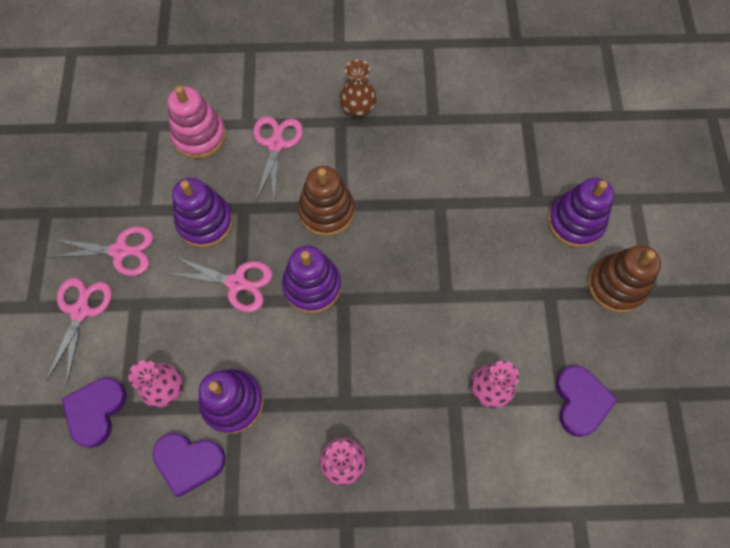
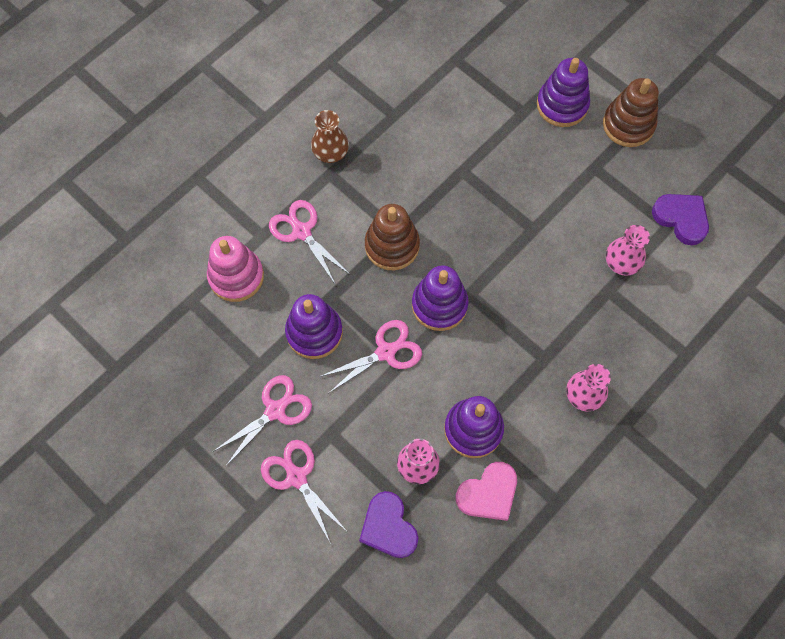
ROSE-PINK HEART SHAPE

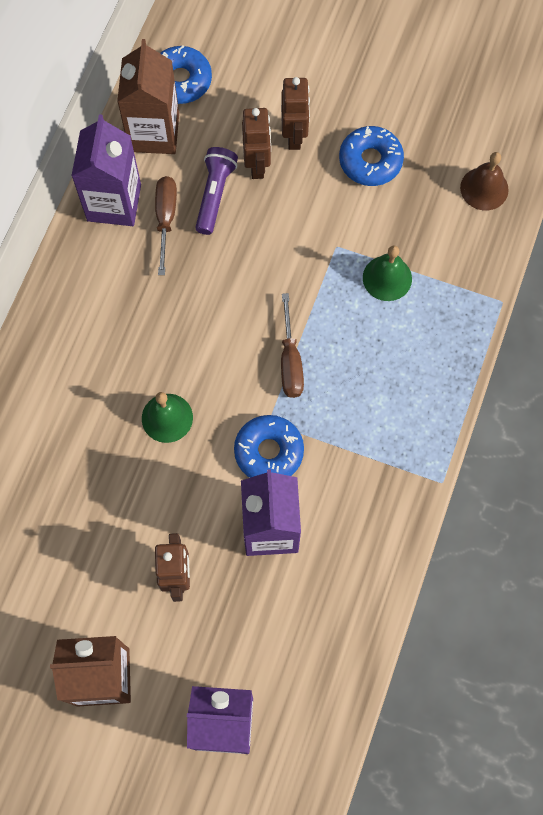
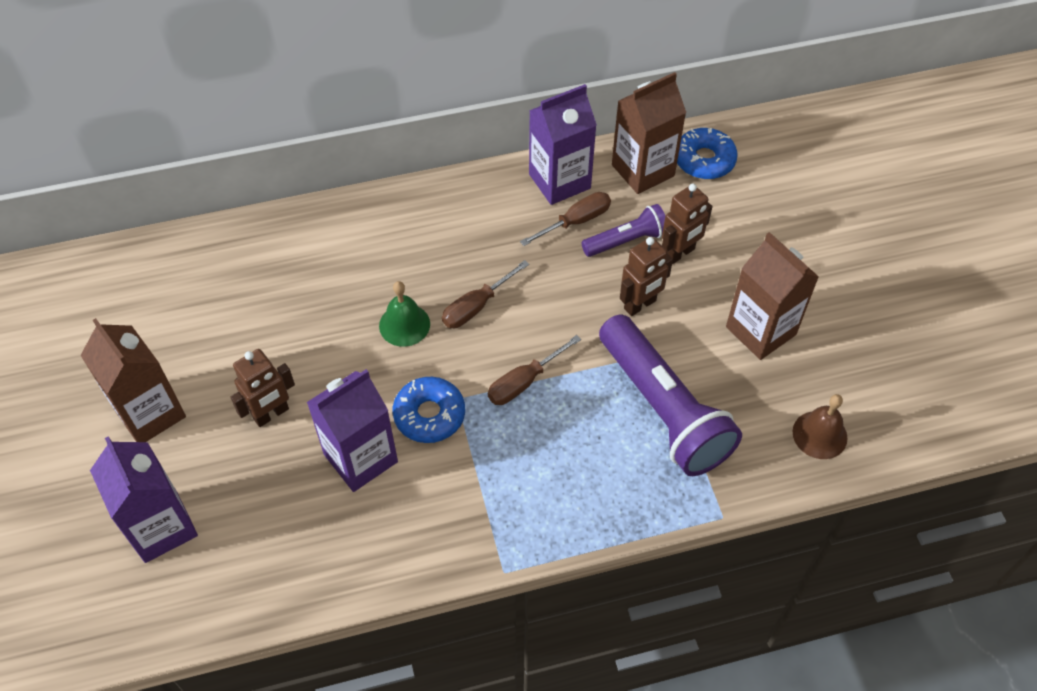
BROWN ROBOT FIGURE (2nd from left); BROWN JUICE CARTON (3rd from left); VIOLET TORCH (2nd from left); BROWN SCREWDRIVER (1st from left)

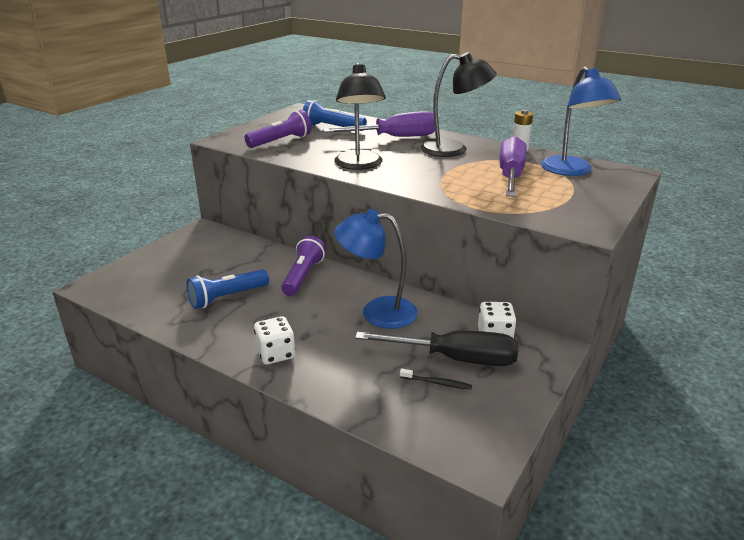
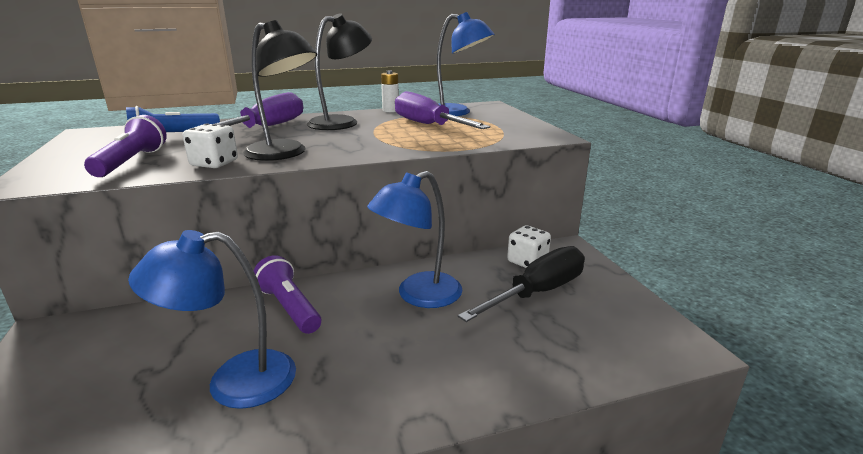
COBALT READING LAMP (1st from left); WHITE DIE (1st from left); EBONY TOOTHBRUSH

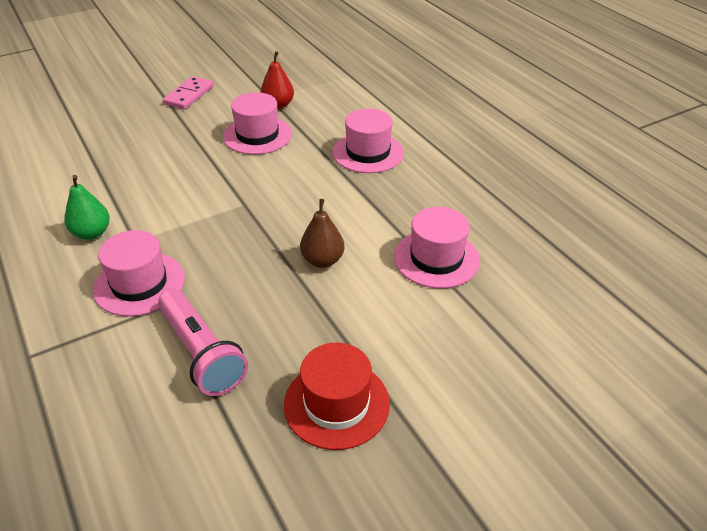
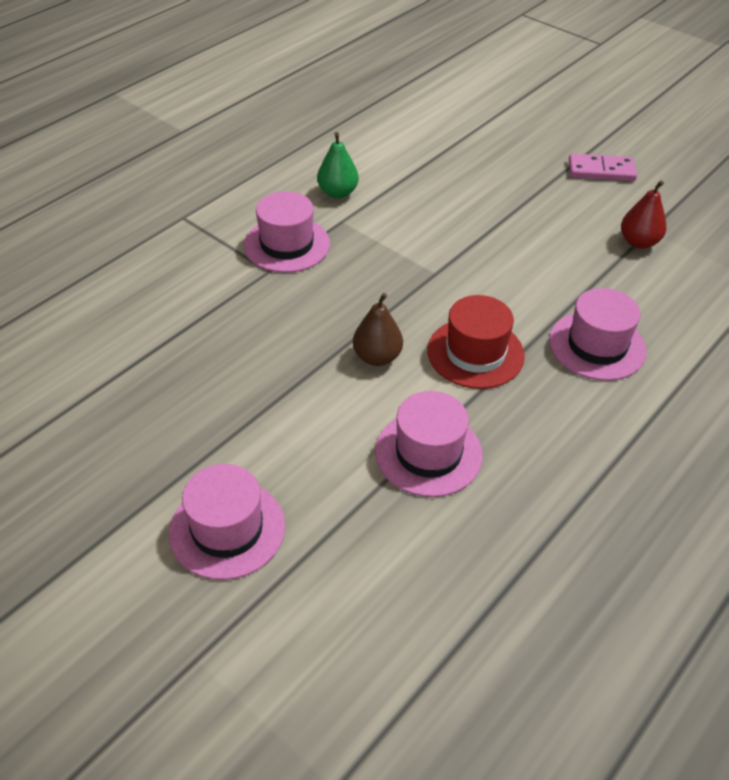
ROSE-PINK HAT (1st from left); ROSE-PINK TORCH; CRIMSON HAT

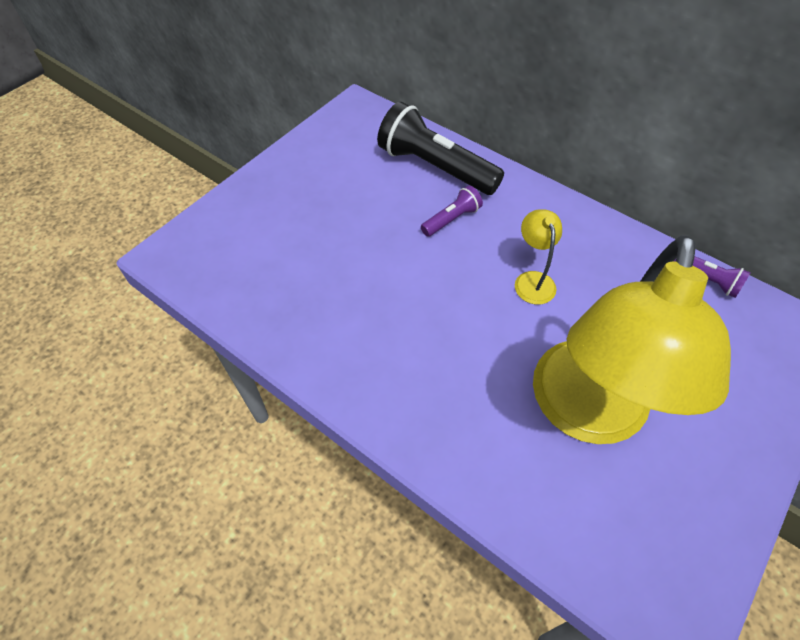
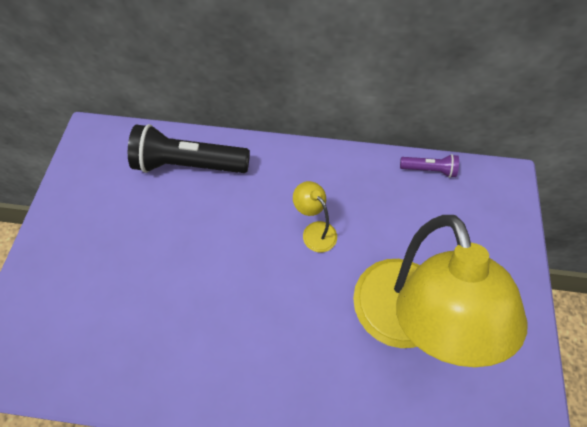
VIOLET TORCH (1st from left in the first image)

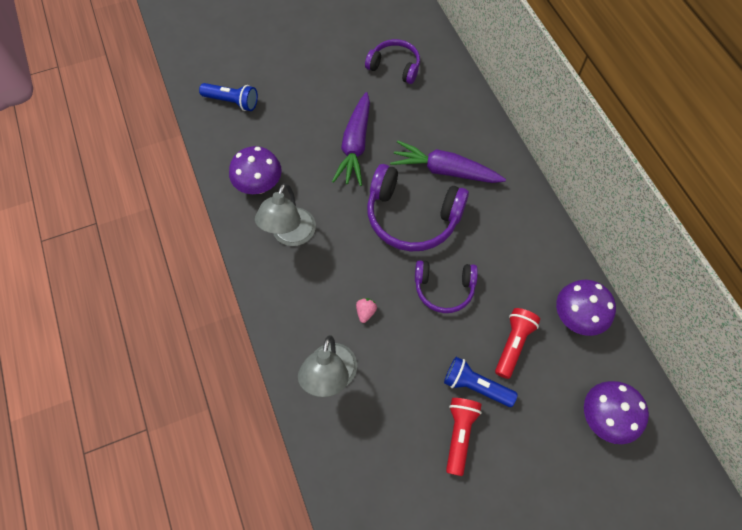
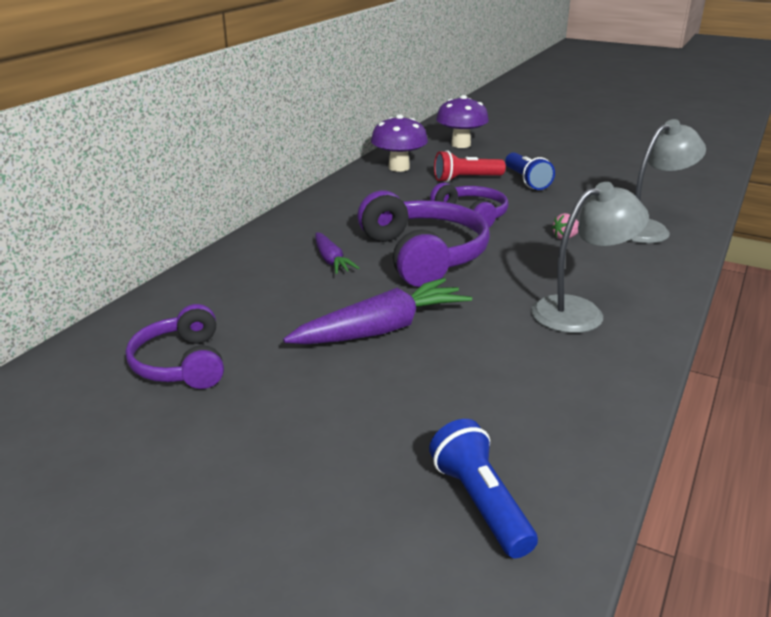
VIOLET ROOT VEGETABLE (1st from left); VIOLET MUSHROOM (1st from left in the first image); CRIMSON TORCH (1st from left in the first image)

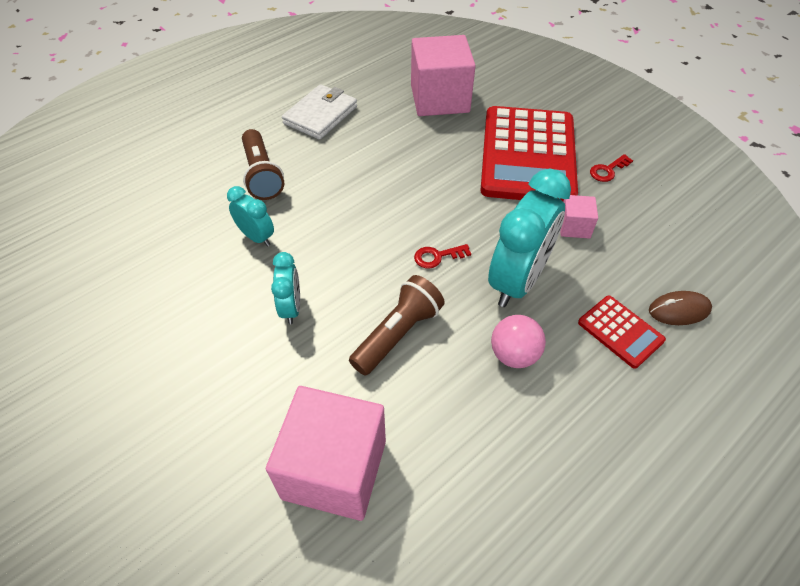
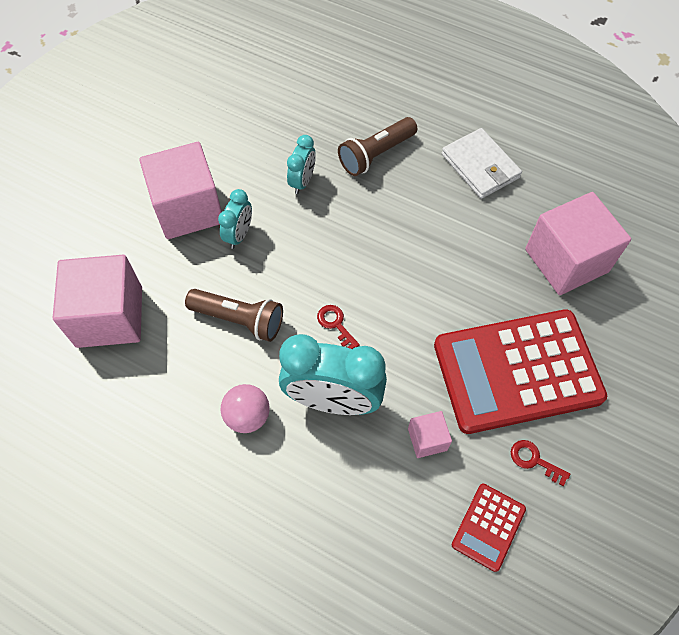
WHITE BILLFOLD; TURQUOISE BEDSIDE CLOCK (1st from left); BROWN COMPUTER MOUSE; CRIMSON POCKET CALCULATOR (1st from left); ROSE-PINK BLOCK (2nd from left)

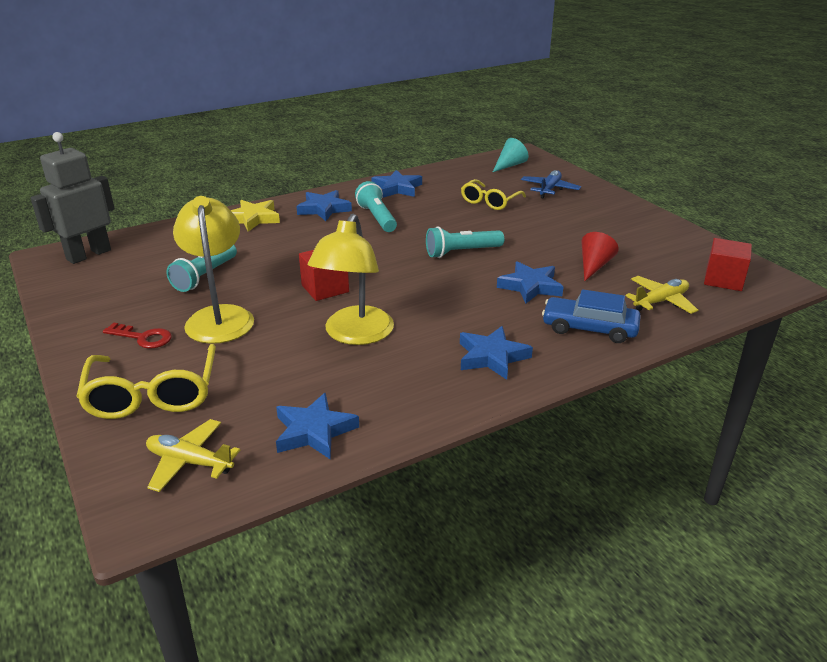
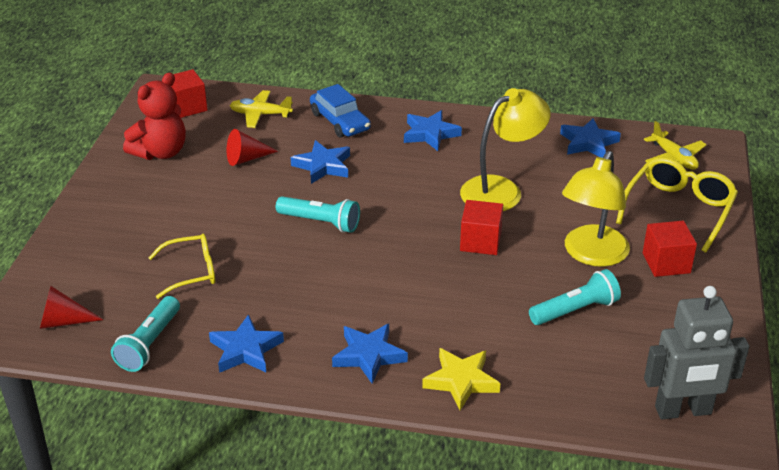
CRIMSON SOLID CONE (1st from left); COBALT PLANE; TURQUOISE TORCH (1st from left); CRIMSON BLOCK (3rd from left); CRIMSON STUFFED BEAR

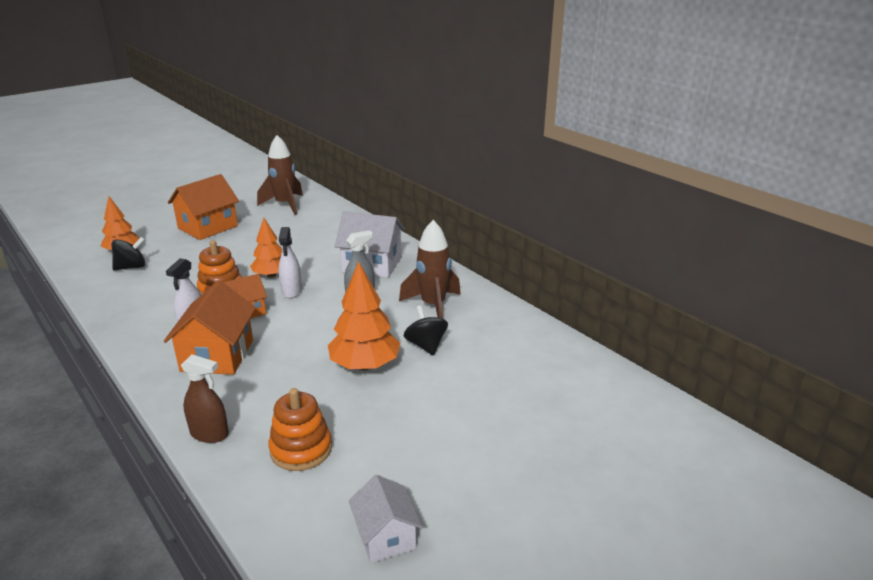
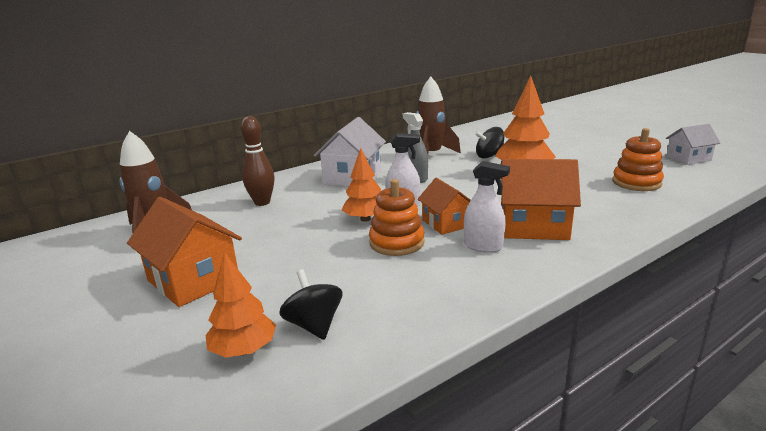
BROWN SPRAY BOTTLE; BROWN BOWLING PIN

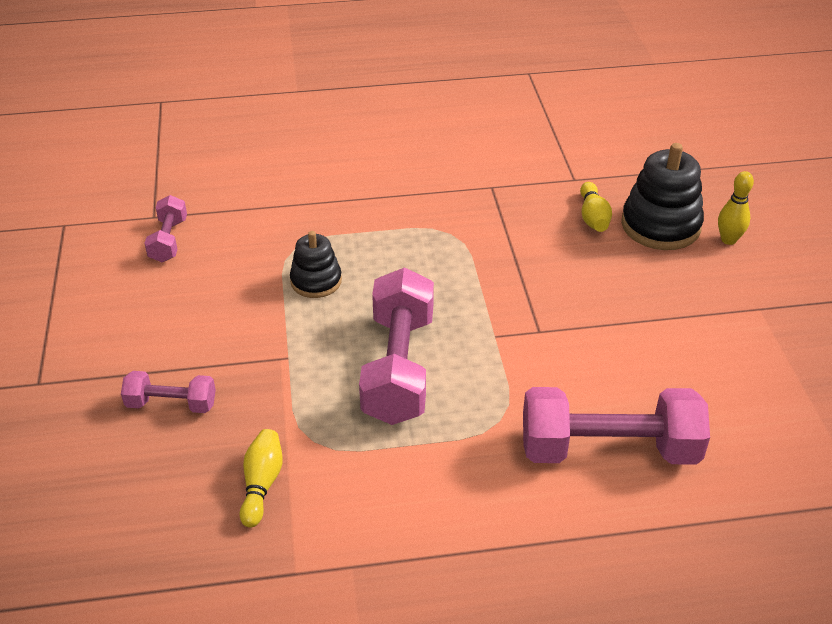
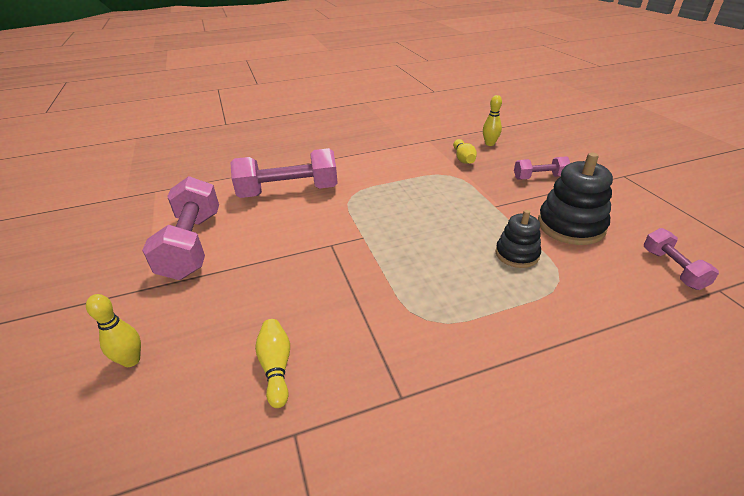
EBONY STACKING TOY (2nd from left); ROSE-PINK FREE WEIGHT (1st from left); GOLDEN BOWLING PIN (4th from left)

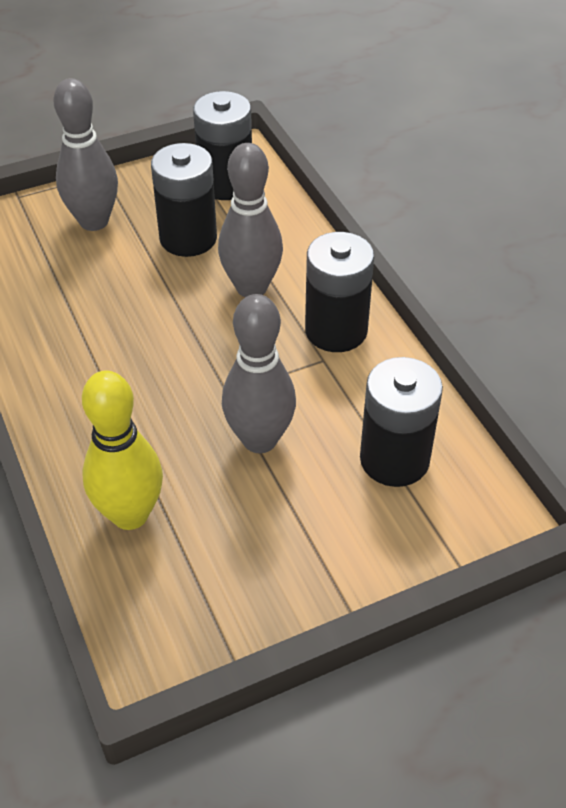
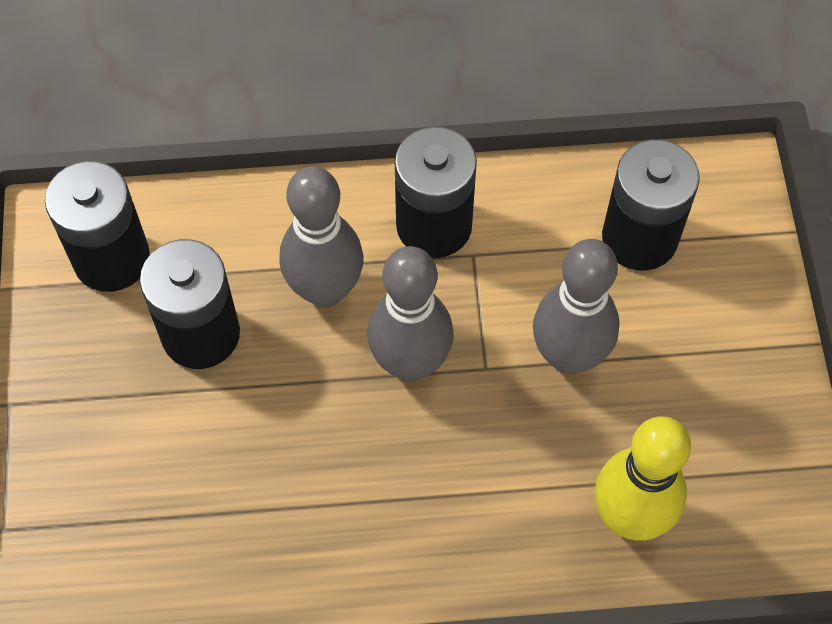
GREY BOWLING PIN (2nd from left)

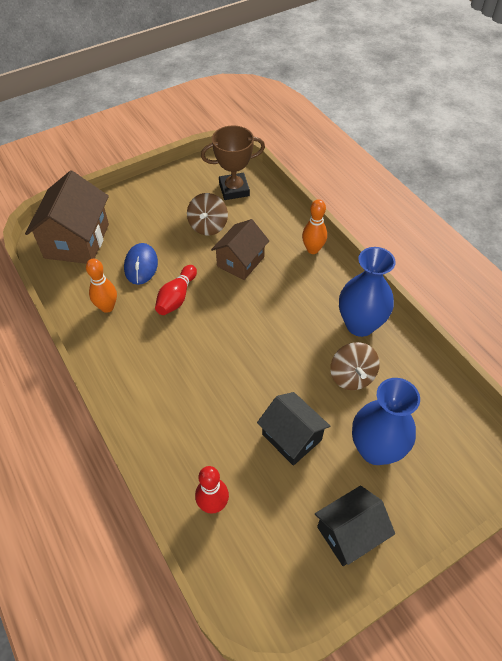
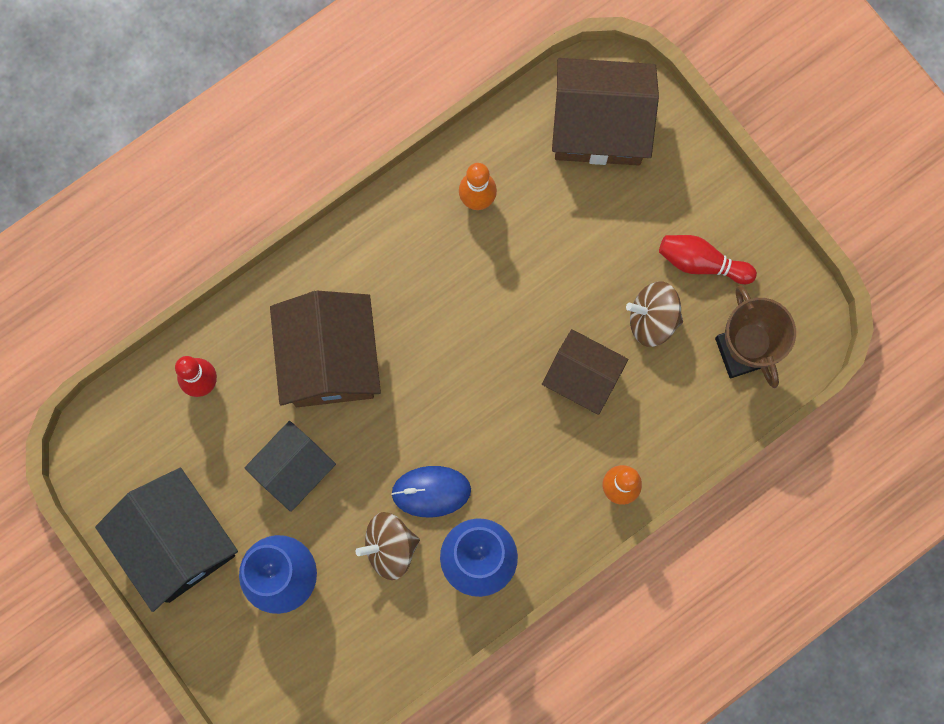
COBALT COMPUTER MOUSE; CRIMSON BOWLING PIN (2nd from left); EBONY COTTAGE (1st from left); BROWN COTTAGE (1st from left)

